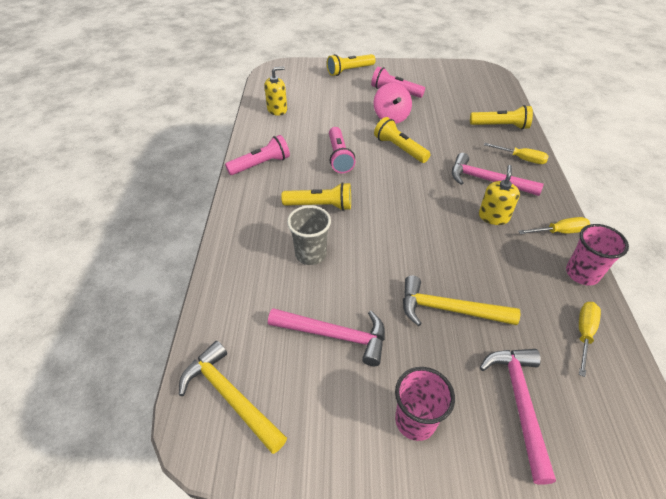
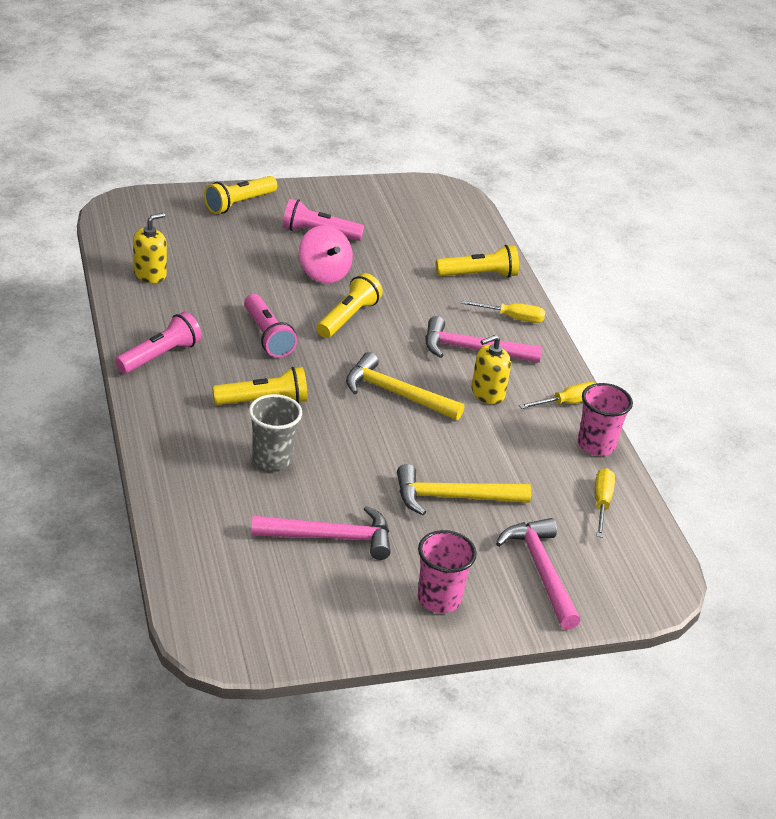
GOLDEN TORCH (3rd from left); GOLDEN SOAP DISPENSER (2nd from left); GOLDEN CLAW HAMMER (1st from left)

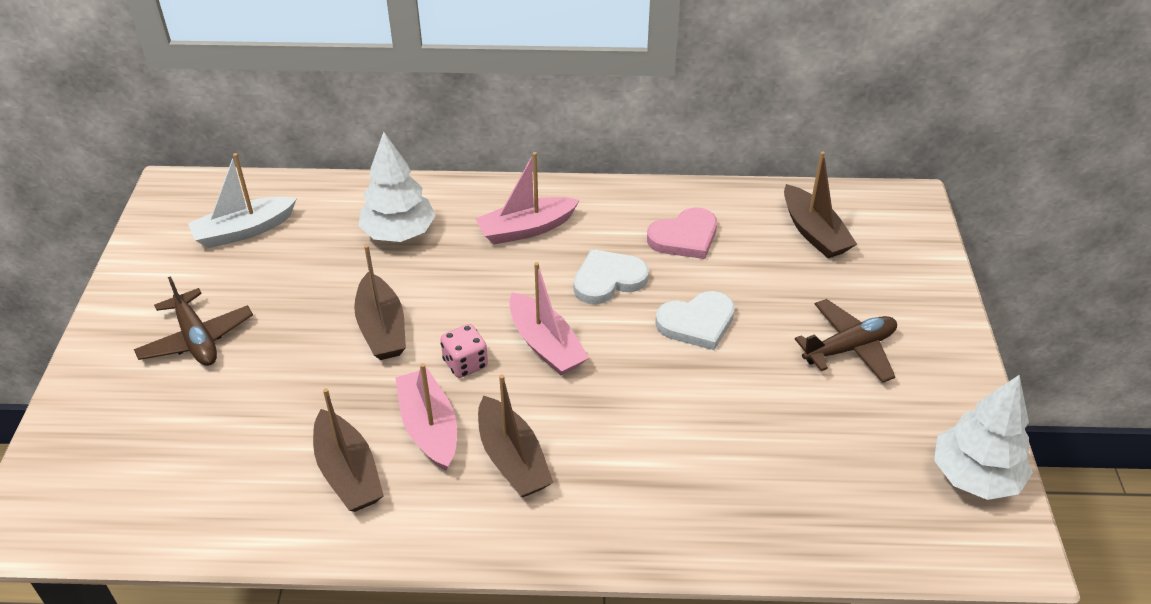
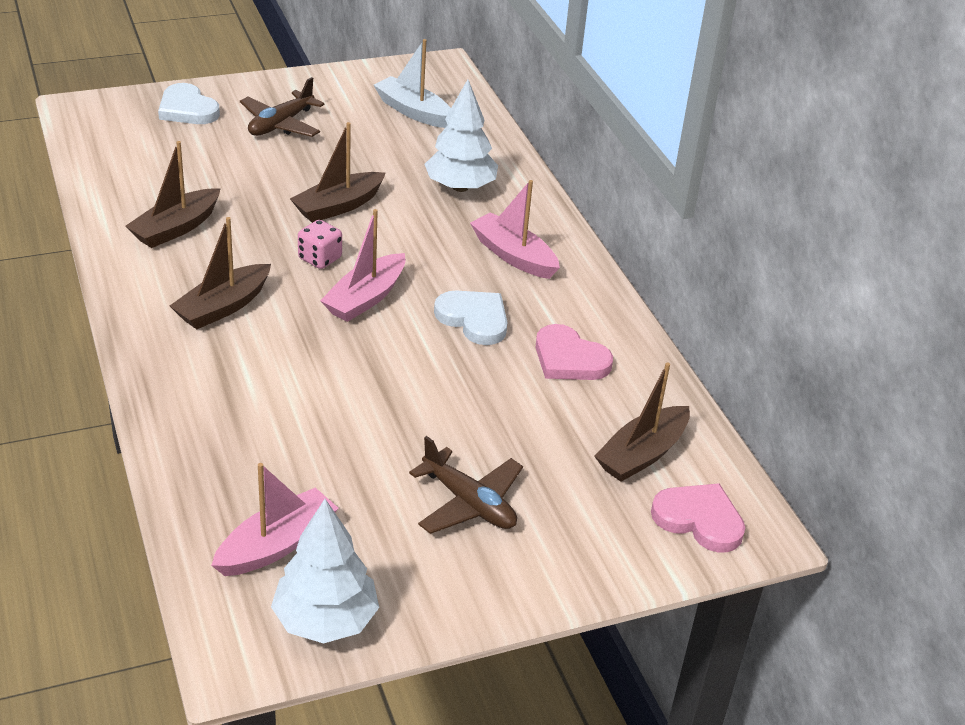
WHITE HEART SHAPE (1st from left); ROSE-PINK BOAT (1st from left); ROSE-PINK HEART SHAPE (2nd from left)

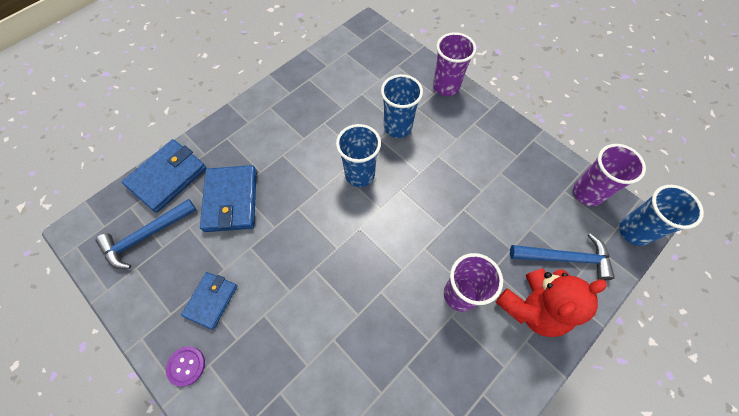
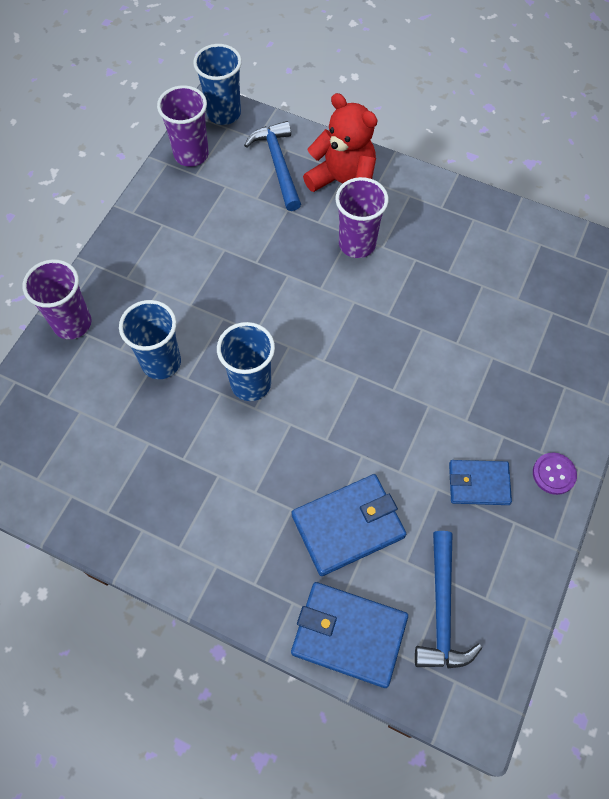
COBALT CLAW HAMMER (2nd from left)

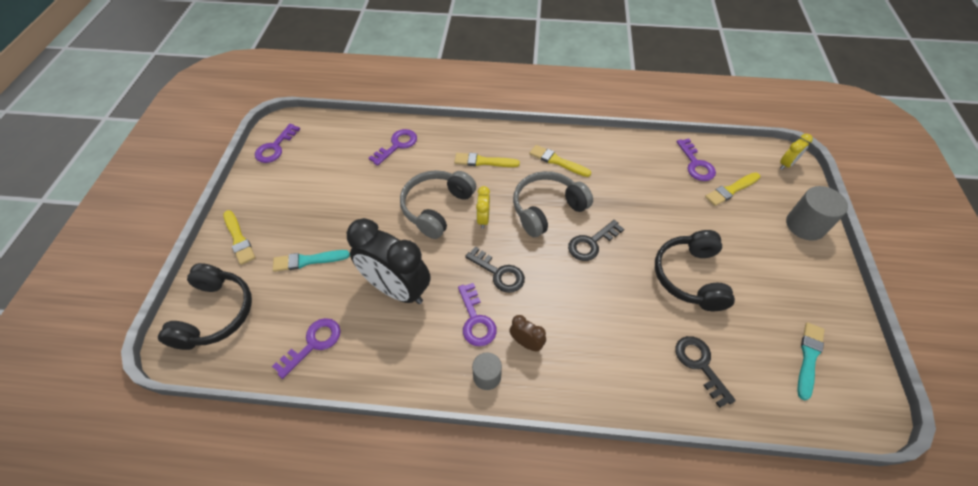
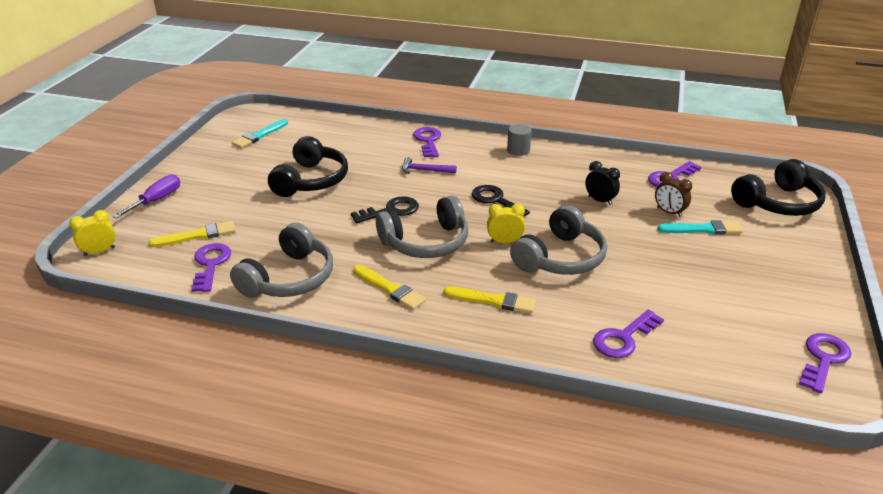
GOLDEN BEDSIDE CLOCK (2nd from left); VIOLET SCREWDRIVER; GOLDEN PAINTBRUSH (1st from left in the first image); EBONY BEDSIDE CLOCK; EBONY HEADSET (2nd from left); VIOLET LATCHKEY (2nd from left); BROWN BEDSIDE CLOCK; EBONY LATCHKEY (3rd from left in the first image); VIOLET CLAW HAMMER; GREY HEADSET (1st from left)

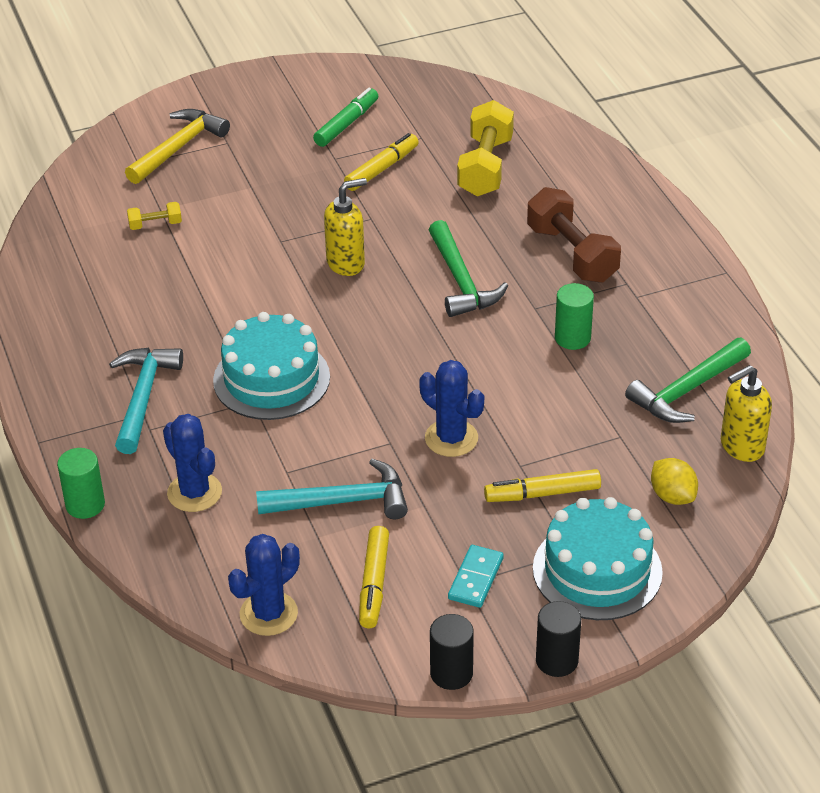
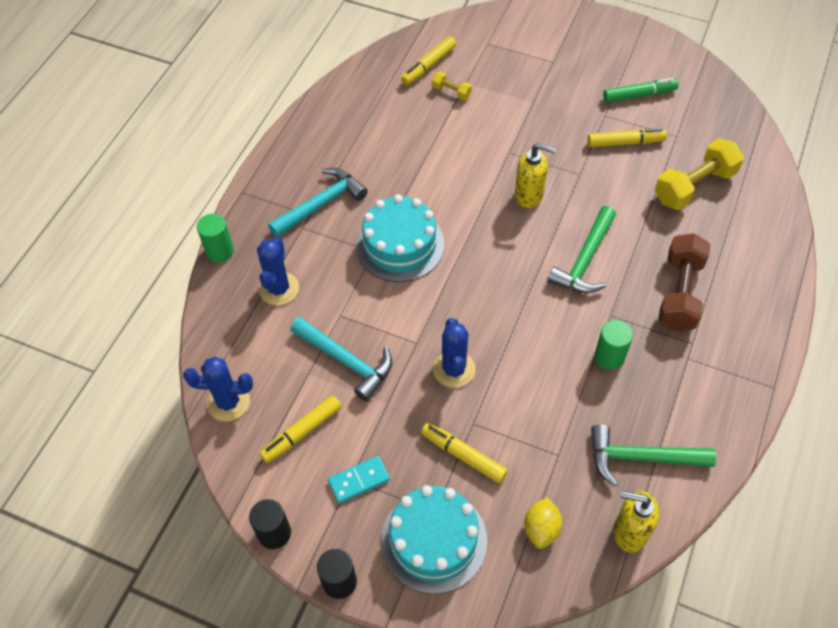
GOLDEN CLAW HAMMER; GOLDEN MARKER PEN (2nd from left)

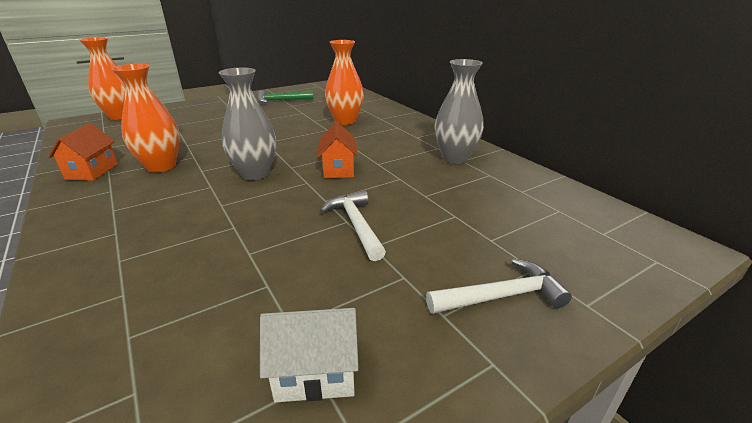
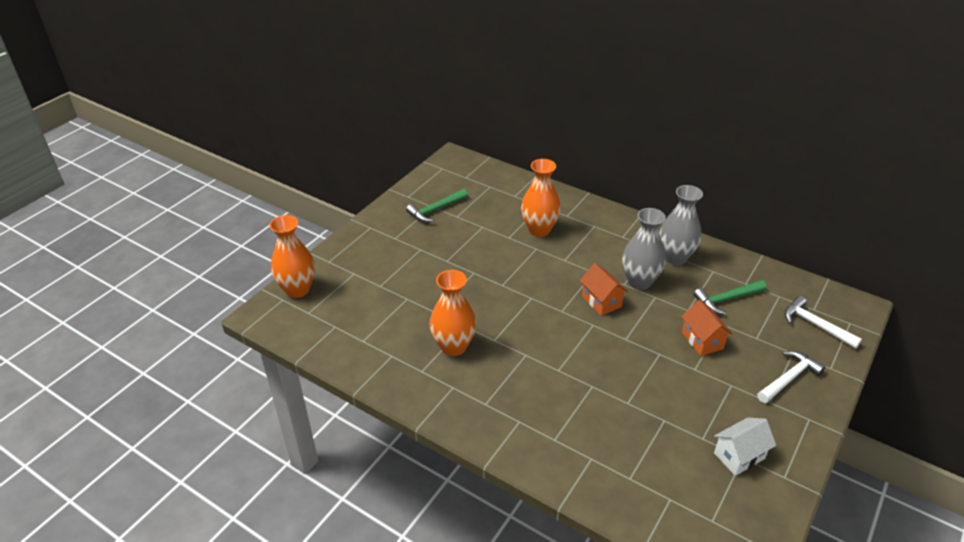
GREY FLOWER VASE (1st from left); BRIGHT ORANGE COTTAGE (2nd from left); WHITE CLAW HAMMER (2nd from left); EMERALD CLAW HAMMER (2nd from left)

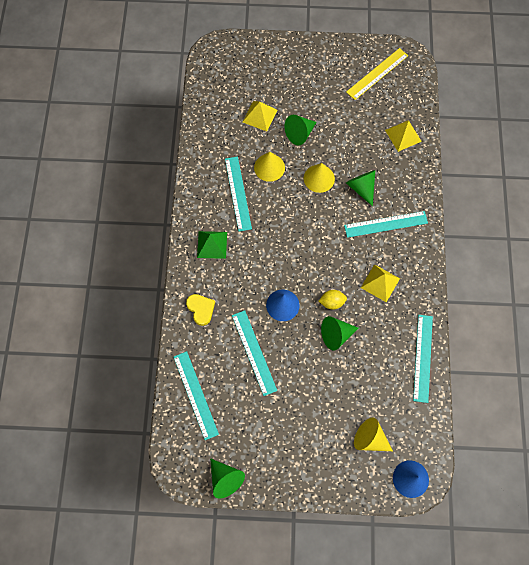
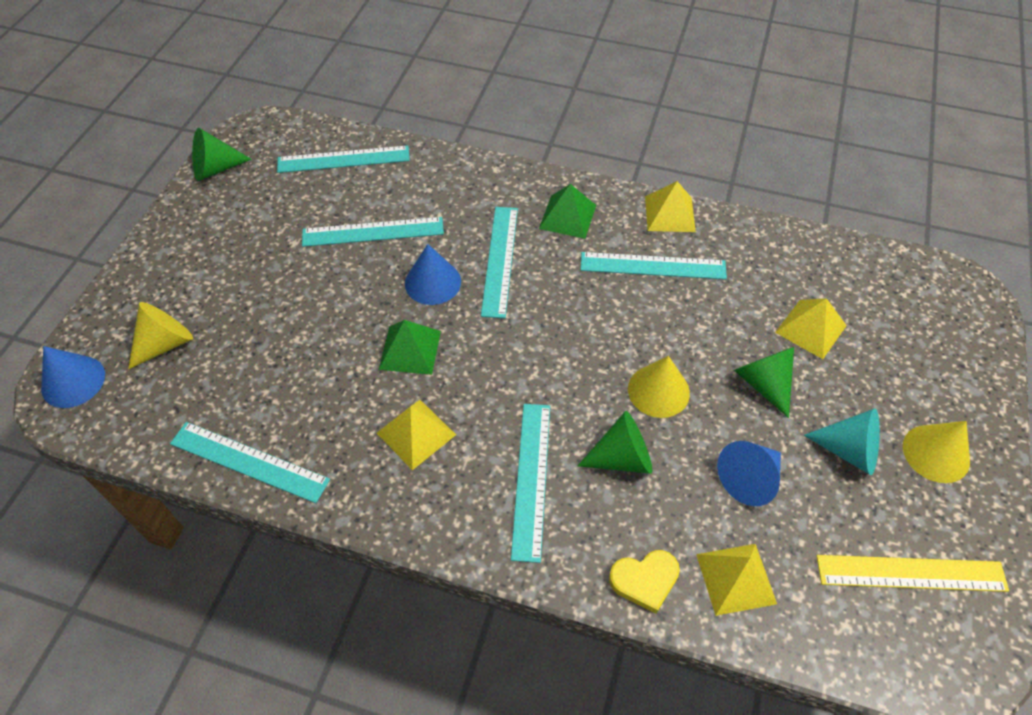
GOLDEN STRAIGHTEDGE; GOLDEN SOLID CONE (3rd from left); EMERALD PYRAMID (1st from left); GOLDEN HEART SHAPE; EMERALD SOLID CONE (3rd from left in the first image); GOLDEN PYRAMID (2nd from left); TURQUOISE STRAIGHTEDGE (4th from left); TURQUOISE SOLID CONE; COBALT SOLID CONE (3rd from left)

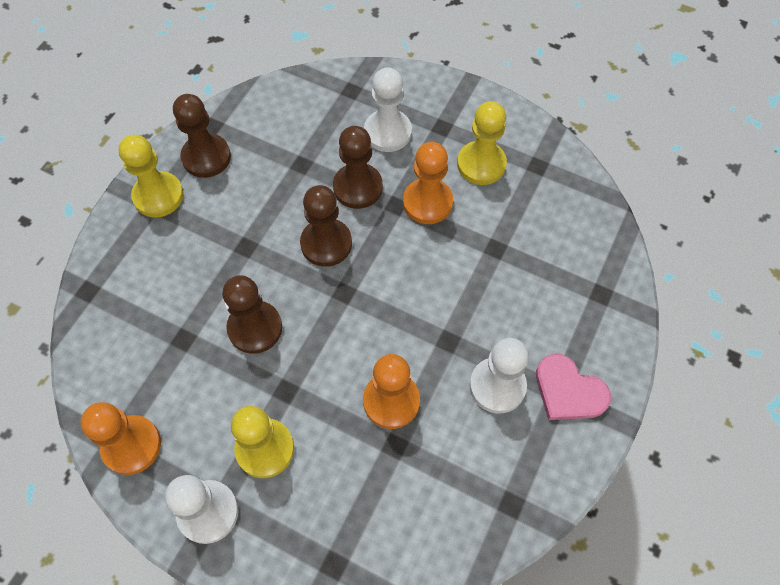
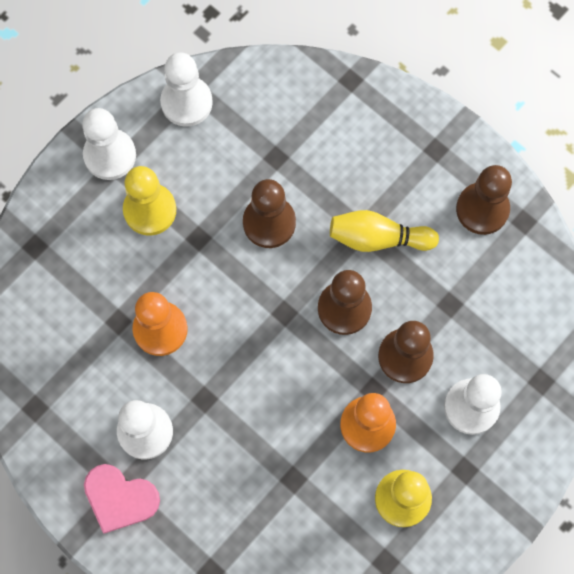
GOLDEN PAWN (1st from left in the first image); ROSE-PINK HEART SHAPE; WHITE PAWN (3rd from left); GOLDEN BOWLING PIN

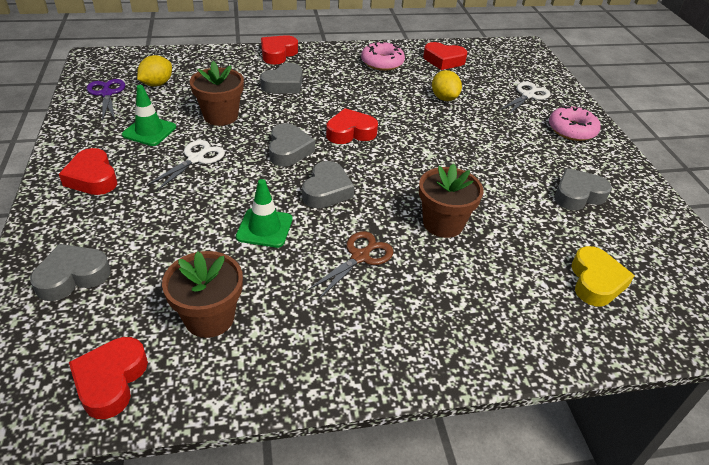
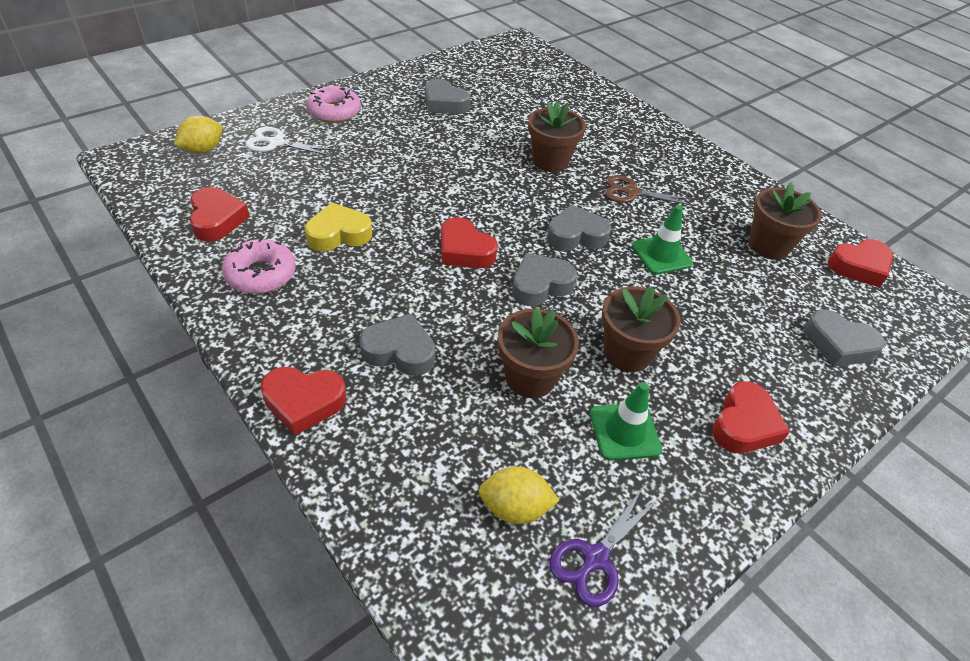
GOLDEN TOY LEMON (1st from left); BROWN POTTED PLANT (3rd from left); GOLDEN HEART SHAPE

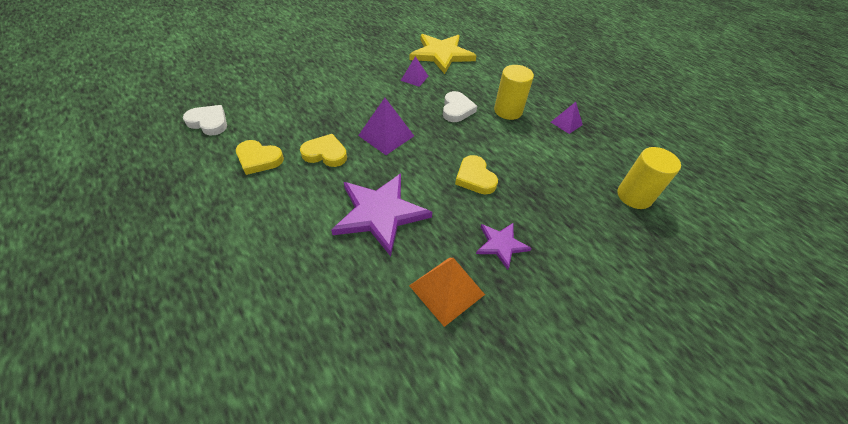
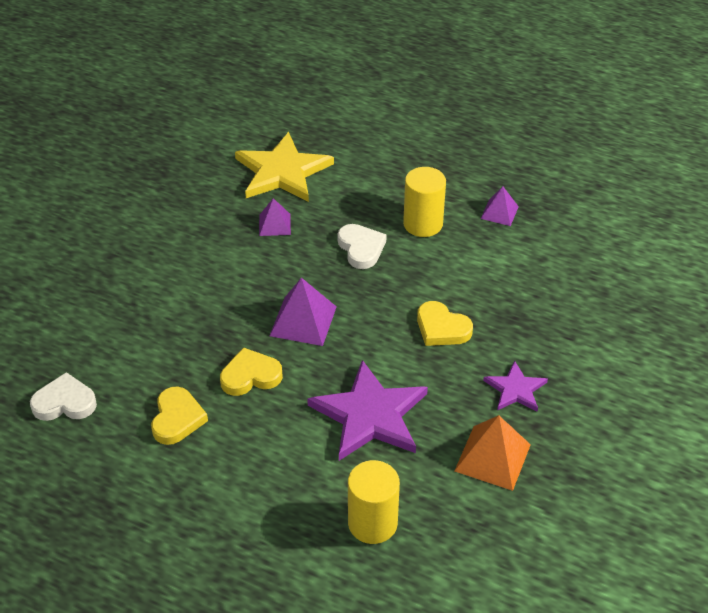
GOLDEN HEART SHAPE (1st from left); GOLDEN CYLINDER (1st from left)

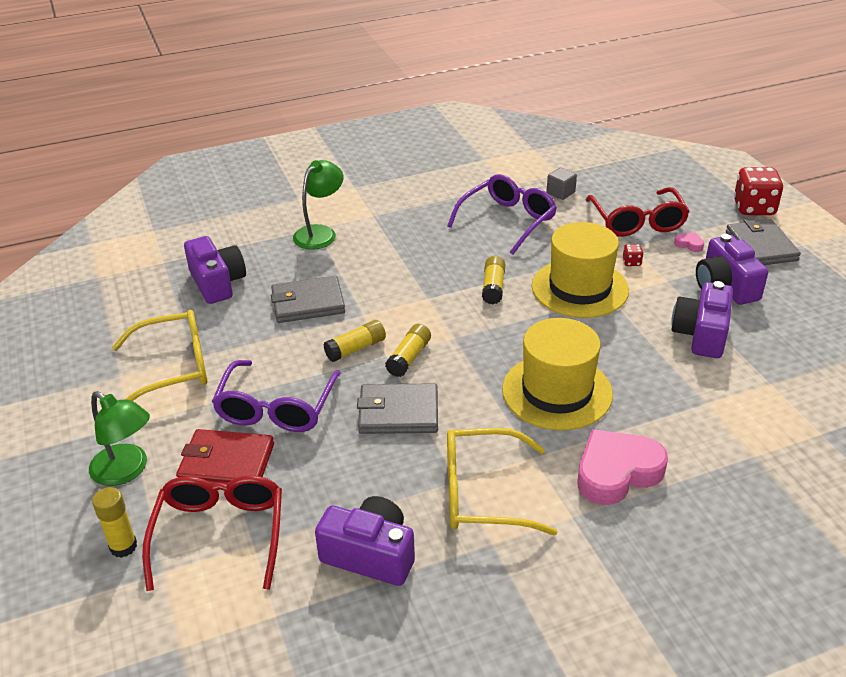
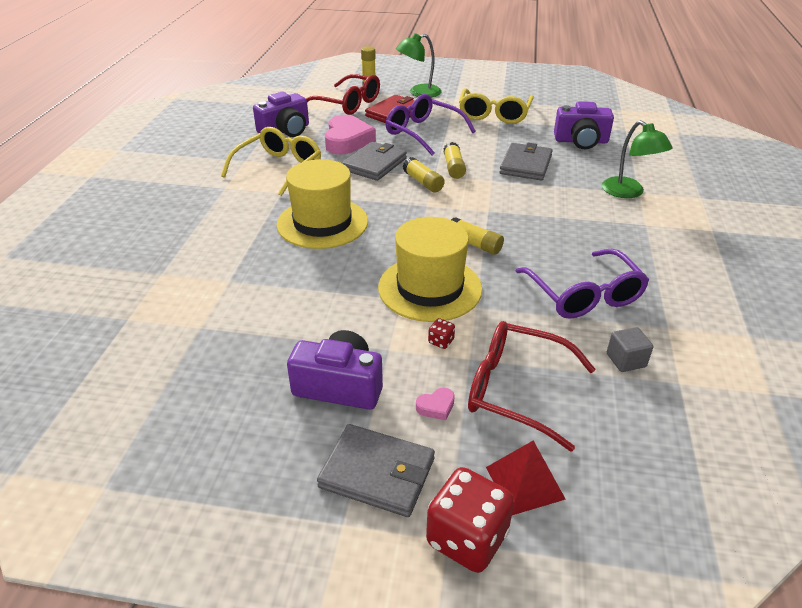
VIOLET CAMERA (3rd from left in the first image); ROSE-PINK HEART SHAPE (1st from left); CRIMSON PYRAMID

